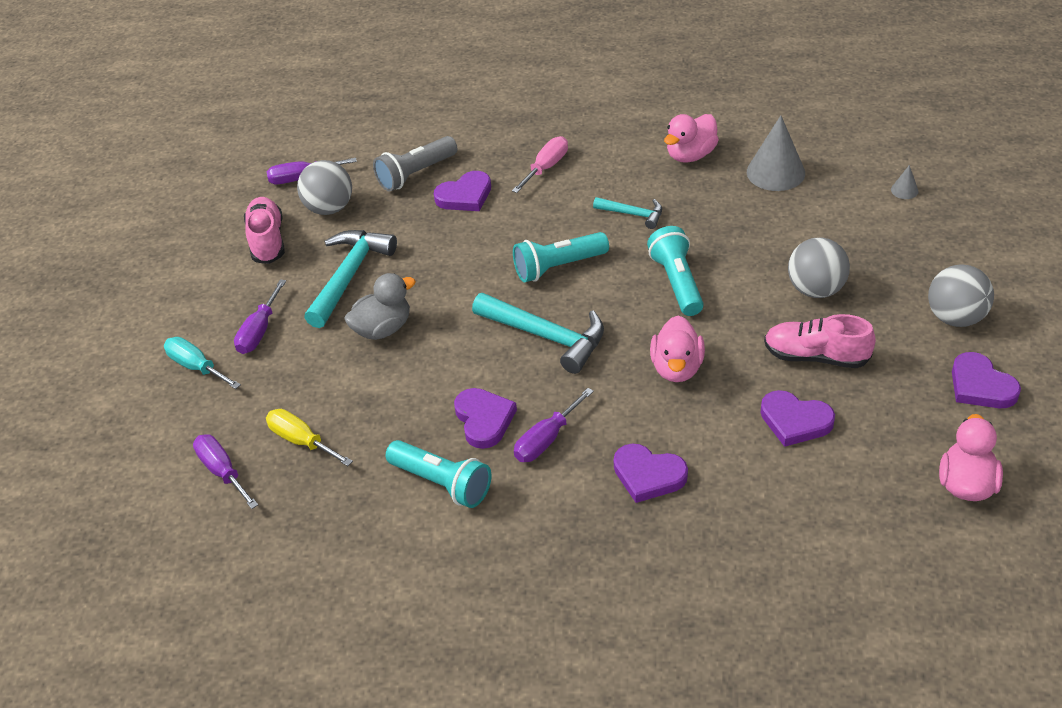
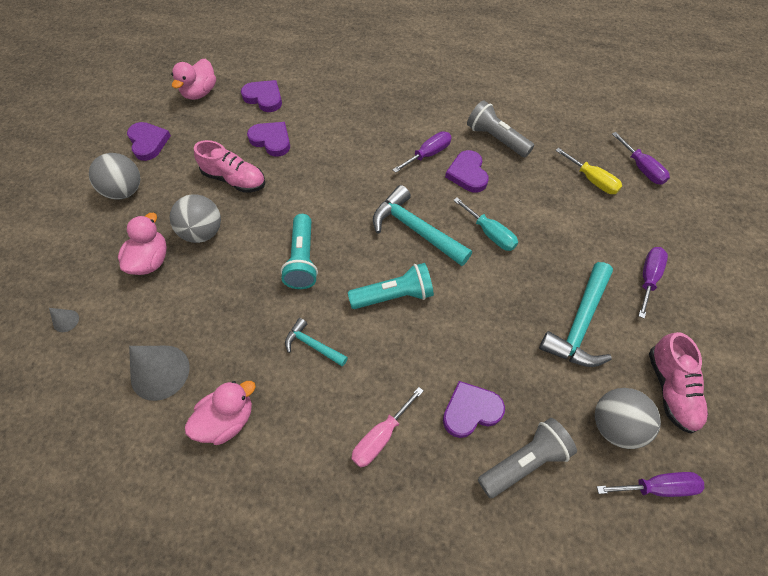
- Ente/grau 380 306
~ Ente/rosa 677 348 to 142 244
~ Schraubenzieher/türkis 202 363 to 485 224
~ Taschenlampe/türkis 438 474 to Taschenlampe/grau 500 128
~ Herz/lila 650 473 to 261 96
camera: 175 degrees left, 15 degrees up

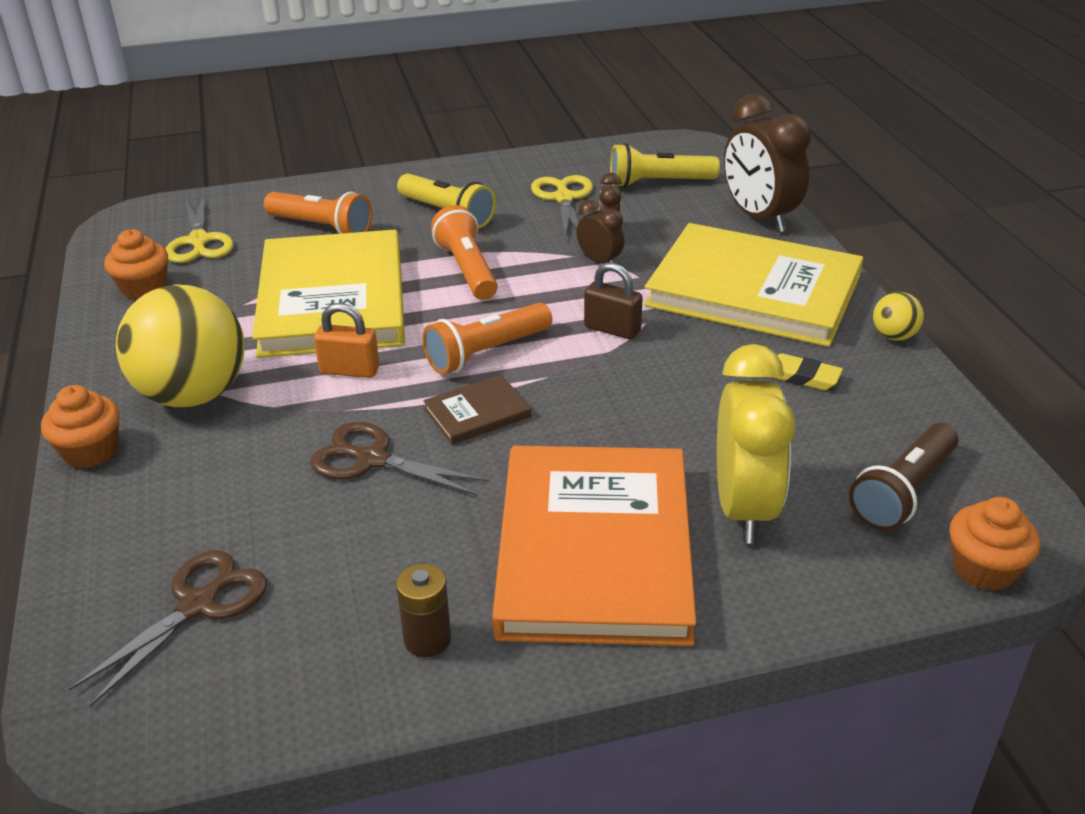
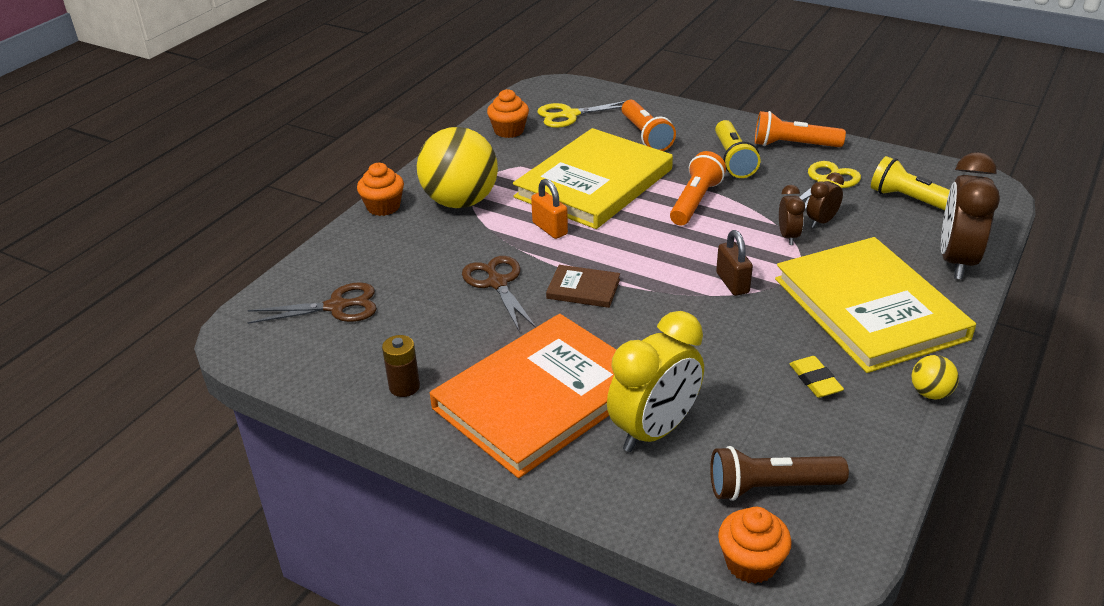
~ Schere/gelb 200 229 = 581 114 45 degrees clockwise
~ Taschenlampe/orange 487 338 to 800 129
camera: 45 degrees right, 0 degrees up

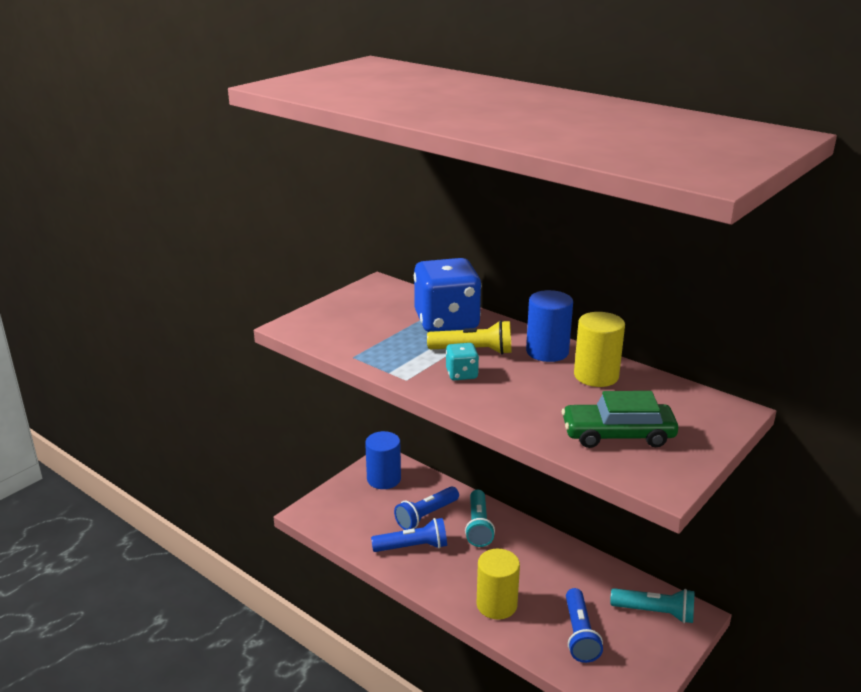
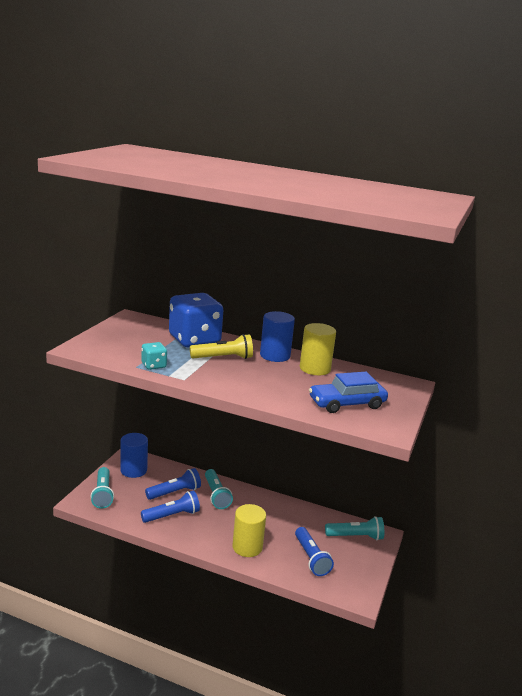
~ Spielwürfel/türkis 462 361 to 154 356
~ Auto/grün 620 419 to Auto/blau 348 392
~ Taschenlampe/blau 426 508 = 173 484 150 degrees counterclockwise
+ Taschenlampe/türkis 102 488
camera: 20 degrees left, 5 degrees down

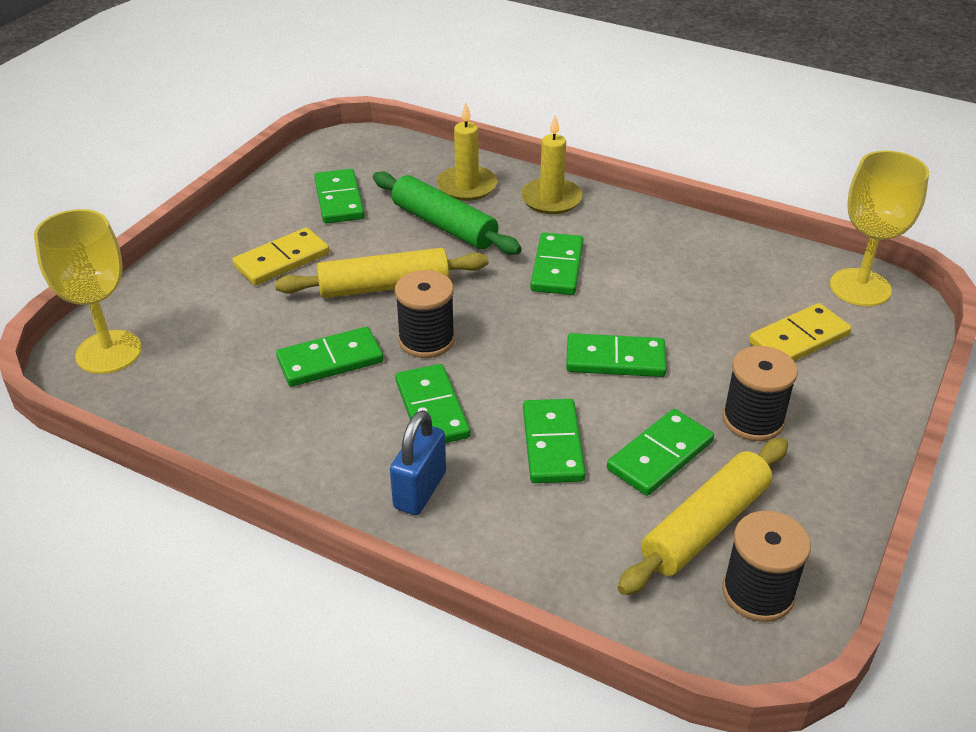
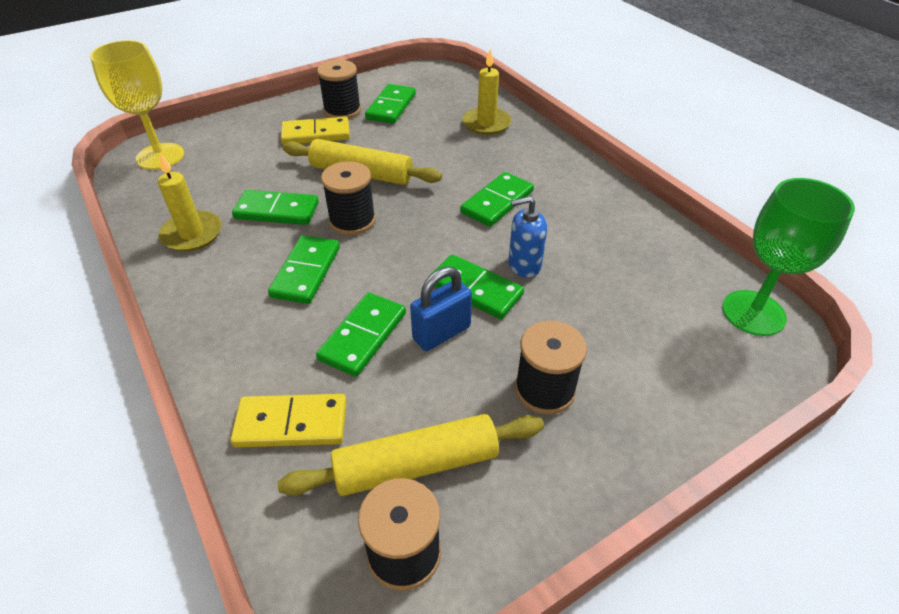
~ Kerze/gelb 552 164 to 190 202
~ Kelch/gelb 879 228 to Kelch/grün 788 257
- Nudelholz/grün 447 213
~ Dominostein/gelb 800 332 to 288 421
- Dominostein/grün 660 452
~ Vorhängeschloss/blau 418 462 to 441 309
+ Garnrolle/schwarz 339 89
+ Seifenspender/blau 528 237
camera: 30 degrees right, 5 degrees up

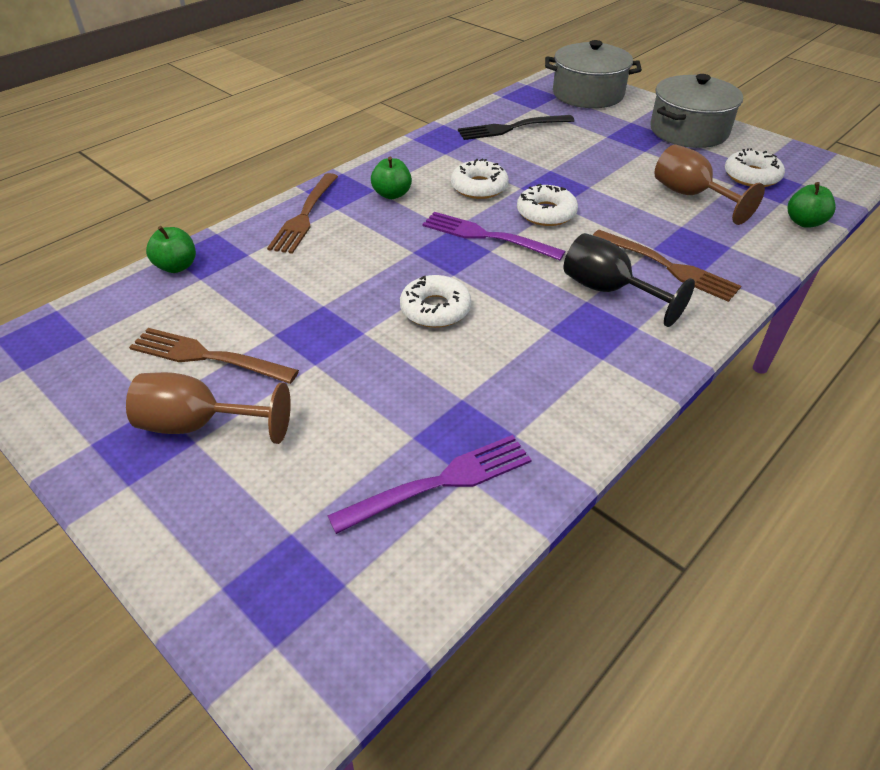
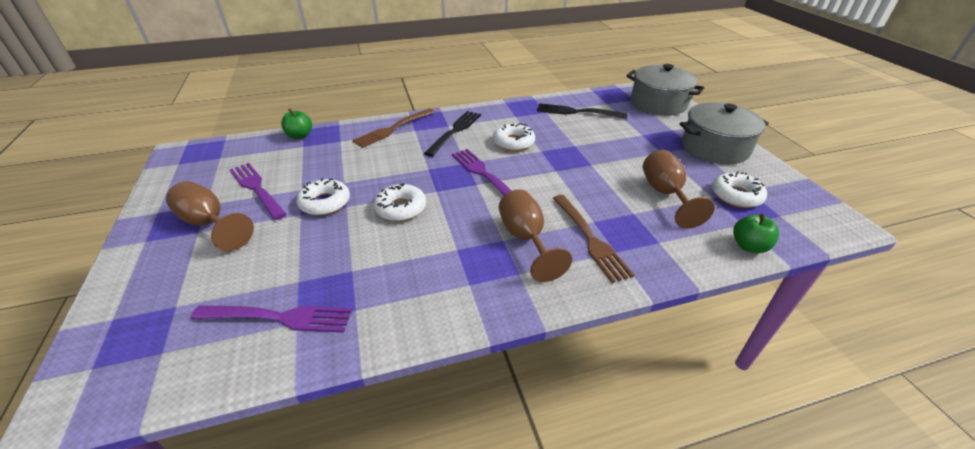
~ Apfel/grün 391 178 to Gabel/schwarz 452 134
~ Donut/weiß 547 205 to 323 197
~ Kelch/schwarz 629 280 to Kelch/braun 535 235
~ Gabel/braun 214 356 to Gabel/lila 258 191
camera: 30 degrees right, 5 degrees down

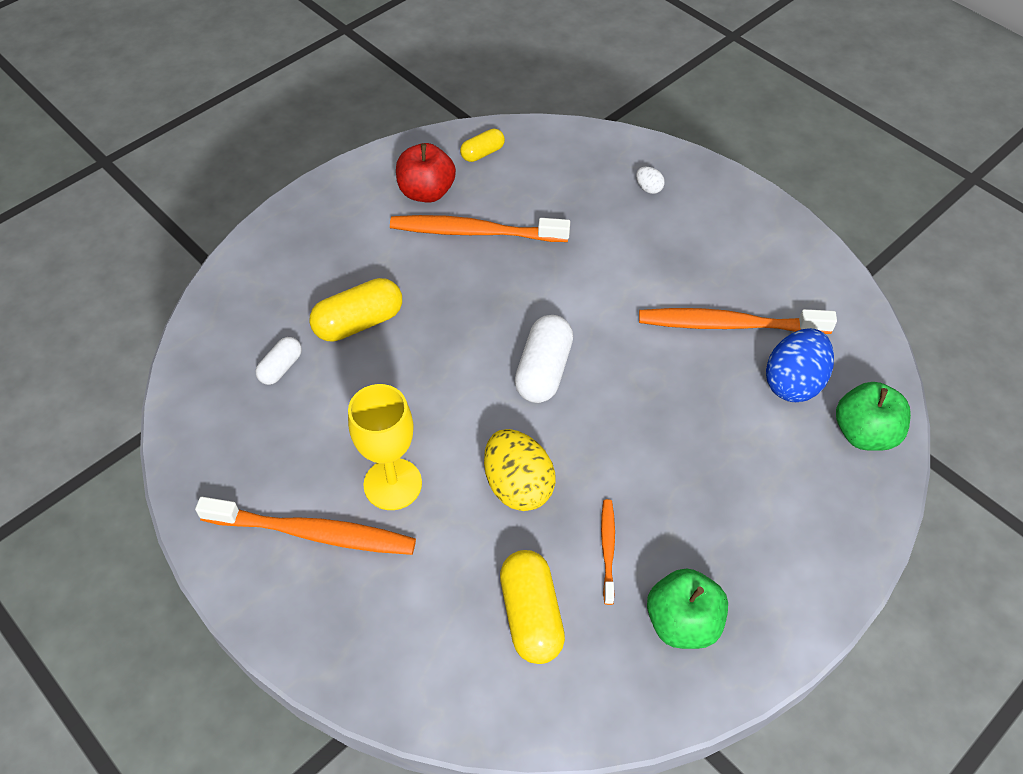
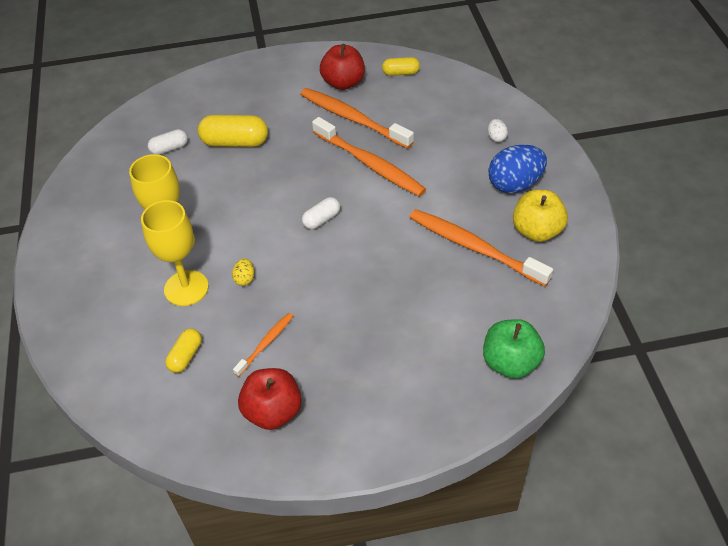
~ Kapsel/weiß 544 359 = 321 213 x0.58
~ Ei/blau 800 365 to 518 169
~ Ei/gelb 520 470 = 243 272 x0.45
~ Zahnbürste/orange 305 526 to 369 157
~ Kapsel/gelb 532 607 = 183 350 x0.58
~ Apfel/grün 687 608 to Apfel/rot 270 399
+ Apfel/gelb 540 216
+ Kelch/gelb 175 253
camera: 35 degrees right, 5 degrees down

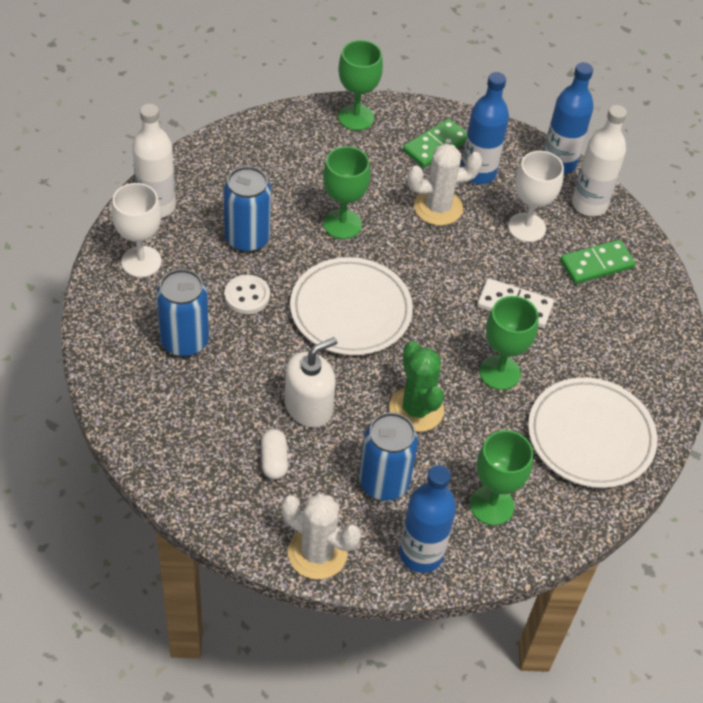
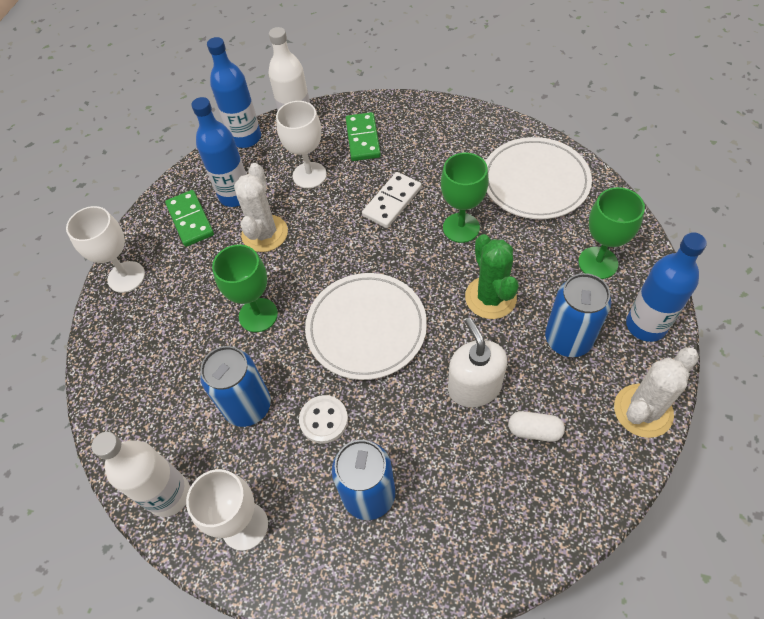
~ Kelch/grün 360 85 to Kelch/weiß 105 249
~ Kaktus/grün 416 386 = 492 276 75 degrees clockwise
camera: 65 degrees left, 5 degrees up

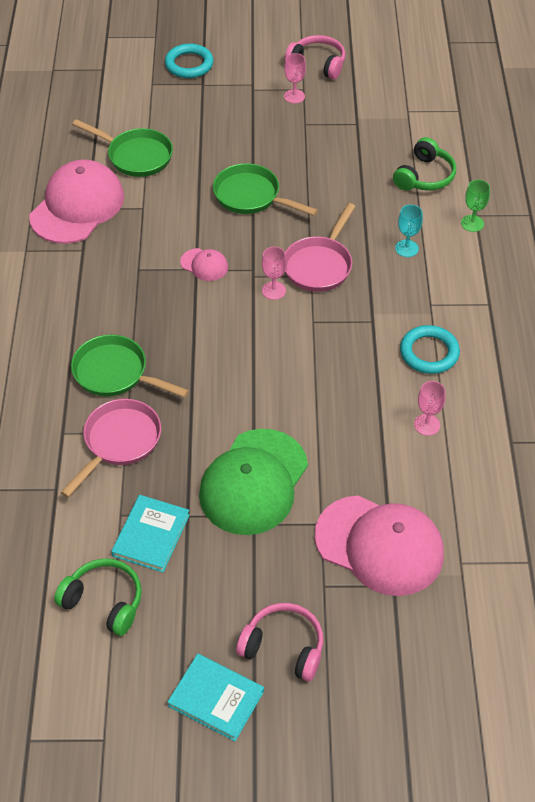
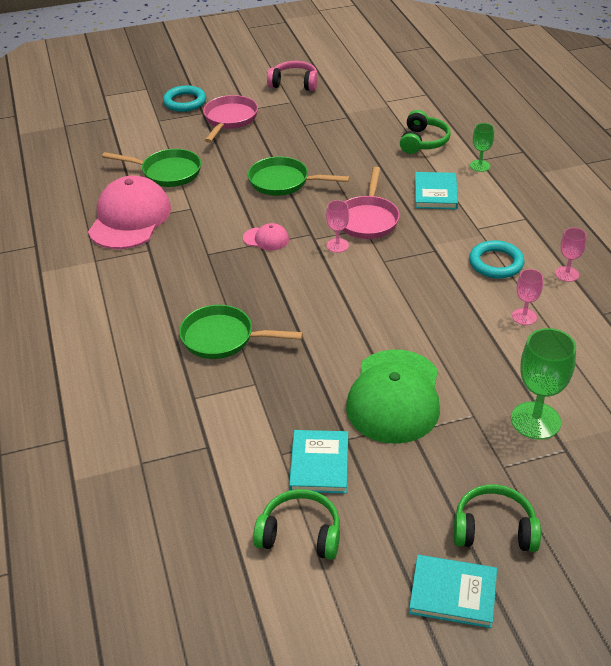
~ Kelch/rosa 295 78 to 571 254
~ Kelch/türkis 409 230 to Buch/türkis 436 190
~ Pfanne/rosa 110 448 to 230 119
~ Kappe/rosa 379 545 to Kelch/grün 543 384
~ Kopfhörer/rosa 279 642 to Kopfhörer/grün 497 518
camera: 15 degrees left, 10 degrees down

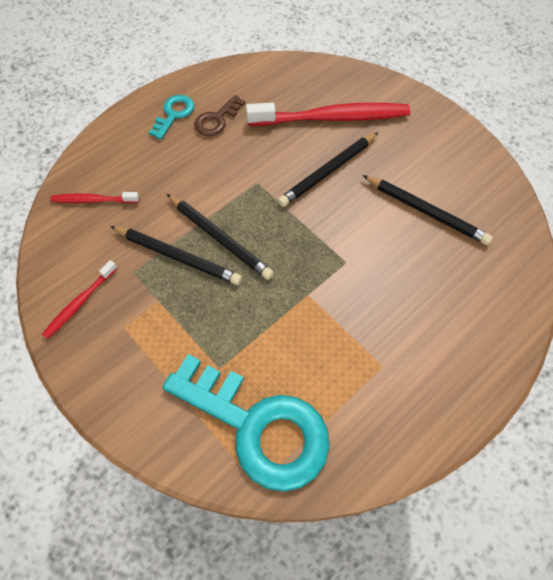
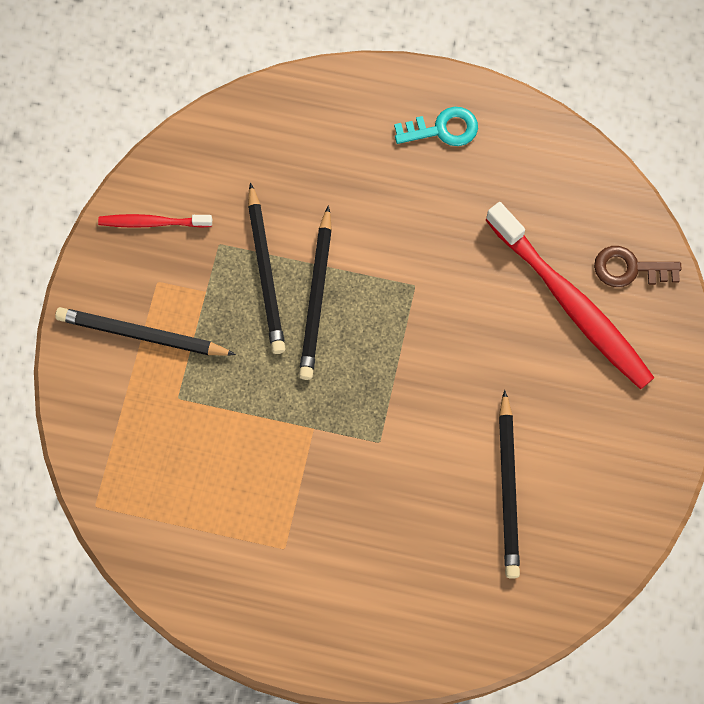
~ Schlüssel/braun 219 115 to 637 266
~ Bleistift/schwarz 328 169 to 145 331
- Zahnbürste/rot 94 197
- Schlüssel/türkis 246 423
camera: 55 degrees right, 10 degrees up

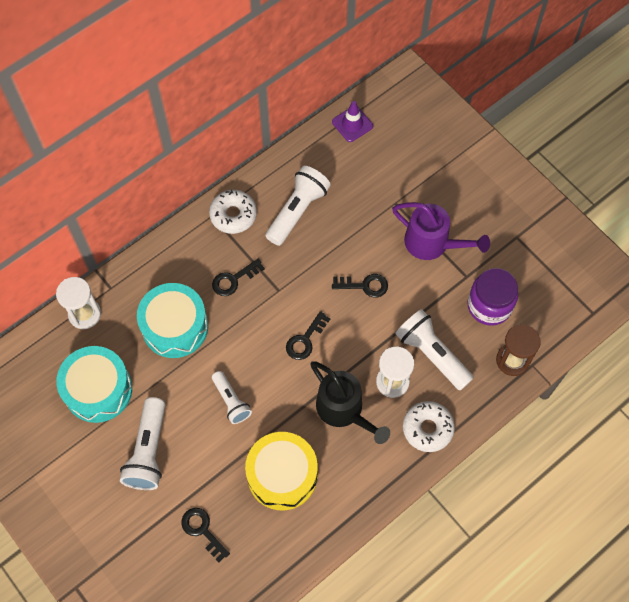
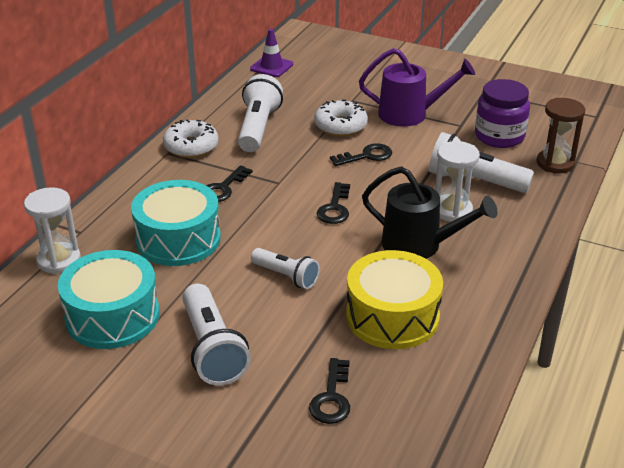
~ Donut/weiß 429 426 to 341 118
~ Schlüssel/schwarz 205 535 = 329 391 105 degrees counterclockwise
camera: 25 degrees left, 30 degrees down

